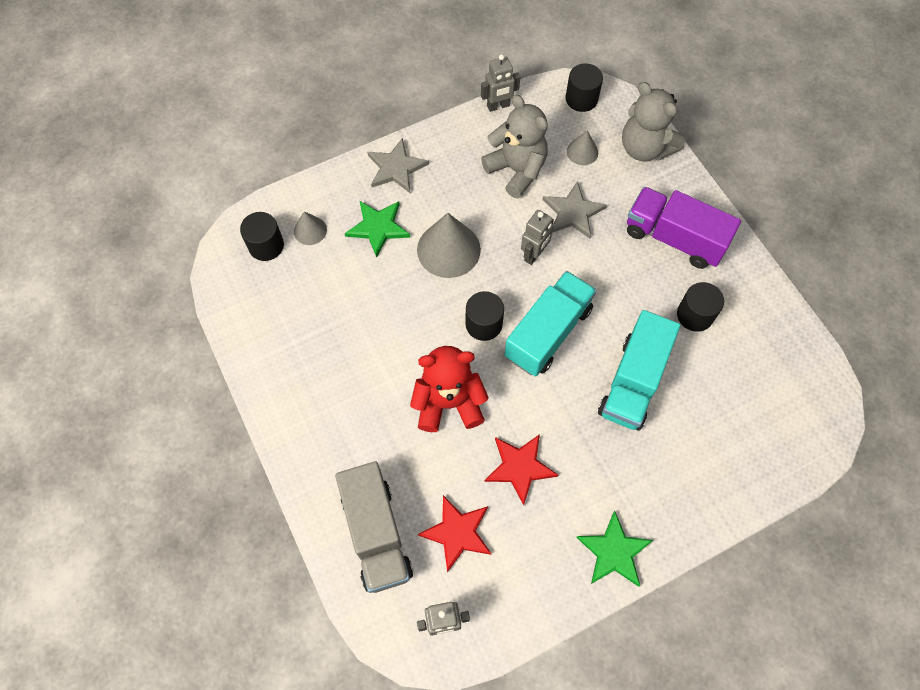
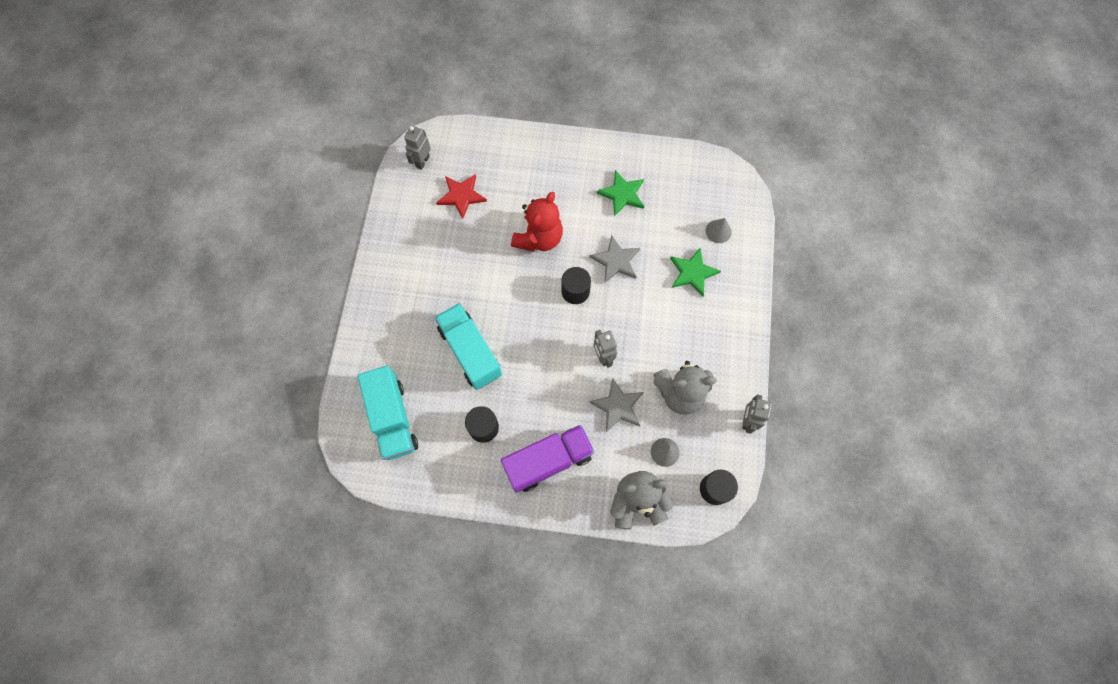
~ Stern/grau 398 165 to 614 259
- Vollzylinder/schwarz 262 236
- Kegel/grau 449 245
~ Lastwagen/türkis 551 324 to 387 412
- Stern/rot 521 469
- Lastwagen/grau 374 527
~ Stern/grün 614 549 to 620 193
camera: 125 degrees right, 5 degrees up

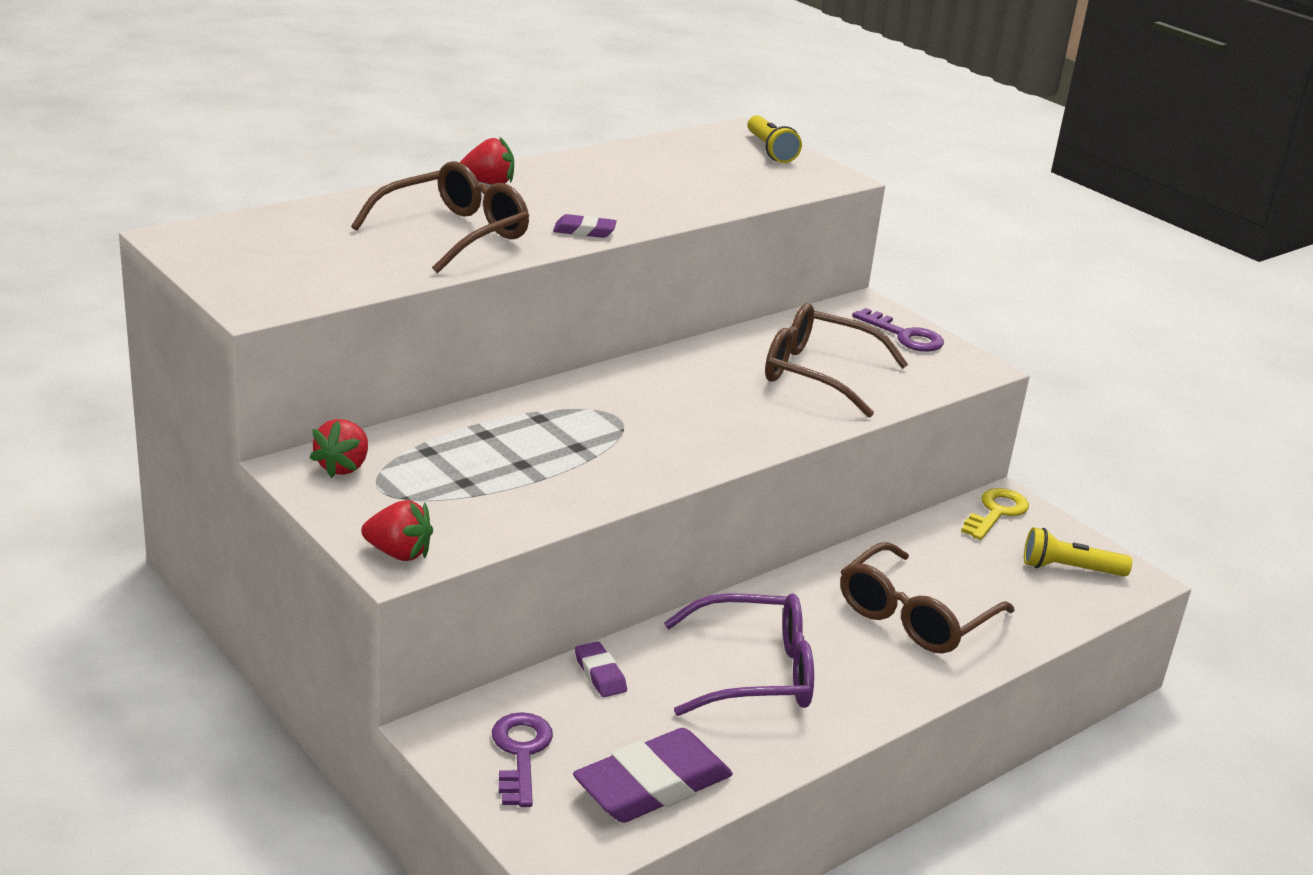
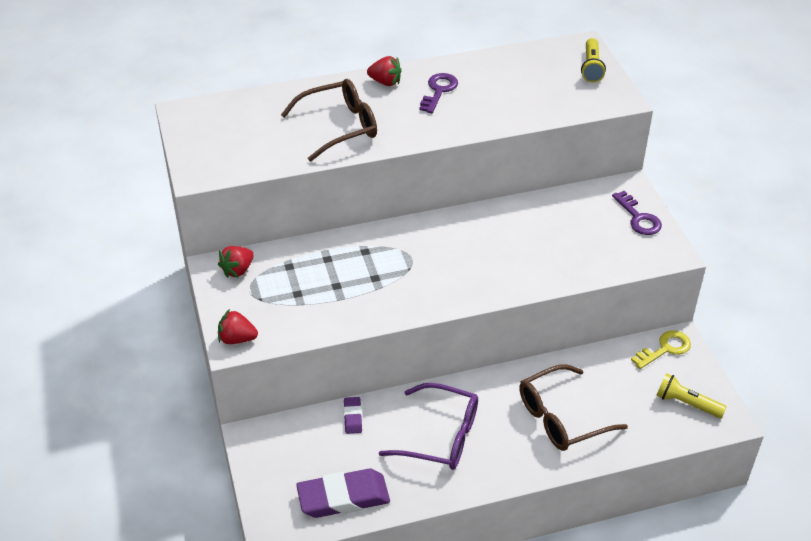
- Radiergummi/lila 585 226
- Brille/braun 836 360
~ Erdbeere/rot 397 530 = 238 326 150 degrees clockwise
~ Schlüssel/lila 522 759 to 438 93
camera: 25 degrees right, 15 degrees up

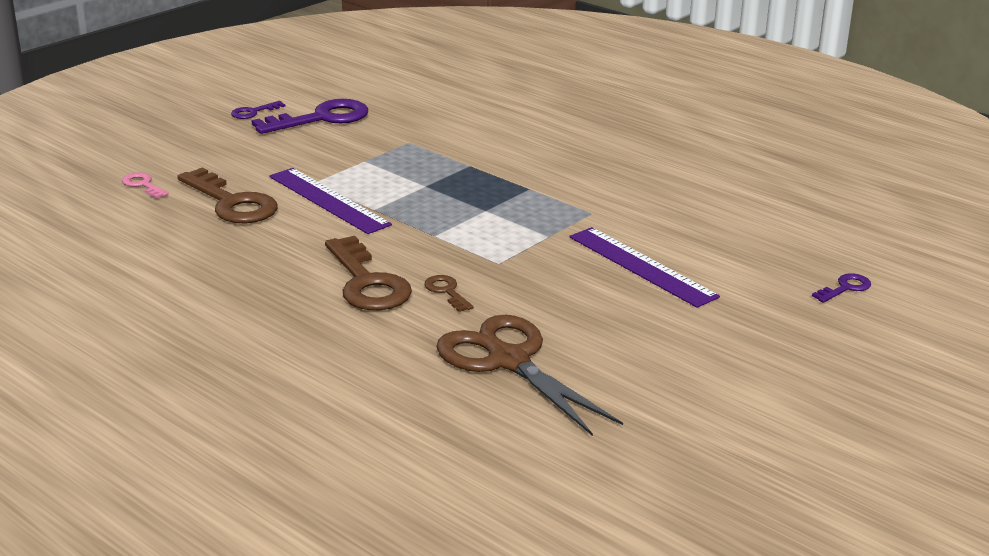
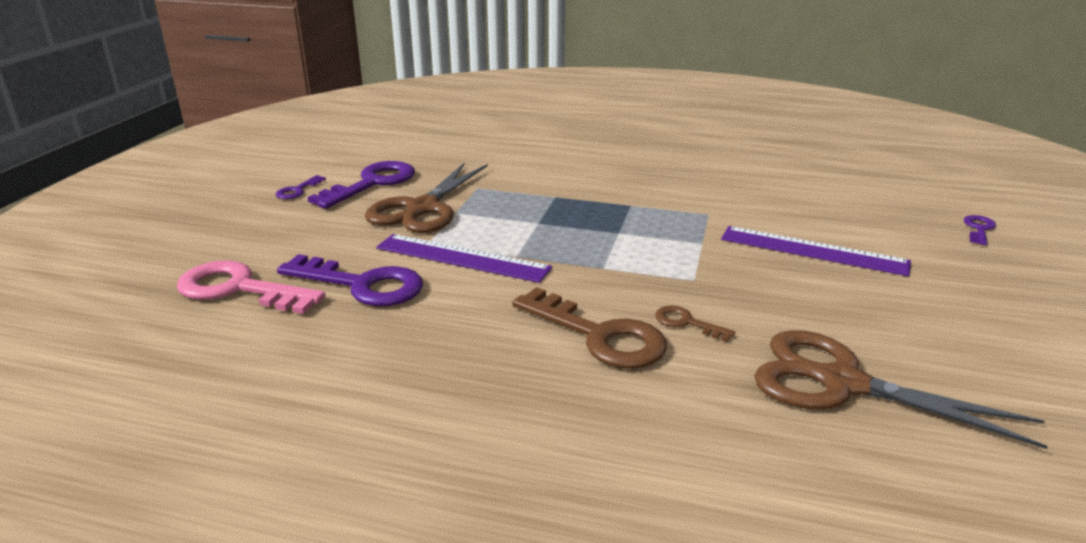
~ Schlüssel/braun 227 195 to Schlüssel/lila 350 280
~ Schlüssel/rosa 145 185 = 251 287 x2.08
+ Schere/braun 426 197
camera: 25 degrees left, 0 degrees up

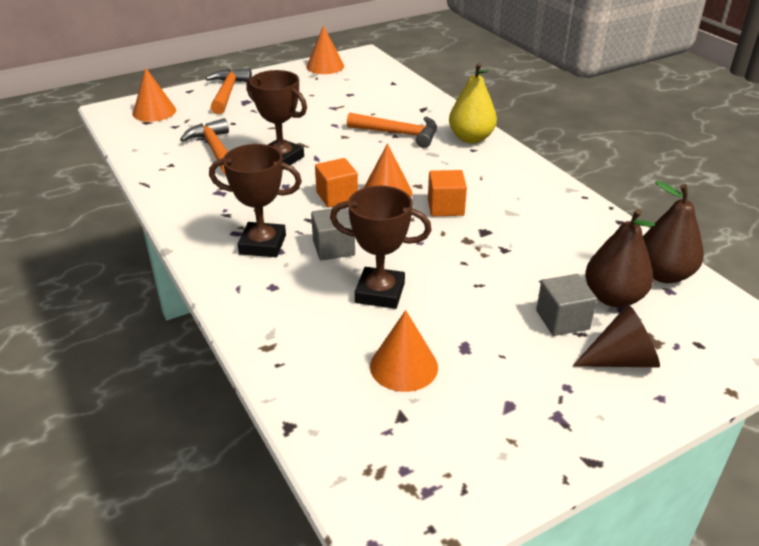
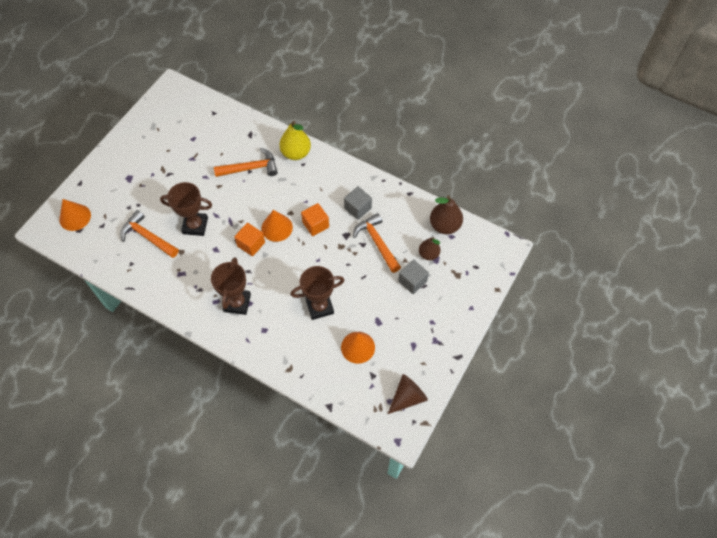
- Kegel/orange 325 49
~ Hammer/orange 229 91 to 377 243
~ Pokal/braun 255 200 = 231 286 60 degrees counterclockwise
~ Kubus/grau 333 234 to 358 203
~ Birne/braun 620 257 = 429 248 x0.65
~ Kegel/braun 616 335 to 408 394
camera: 30 degrees left, 25 degrees up

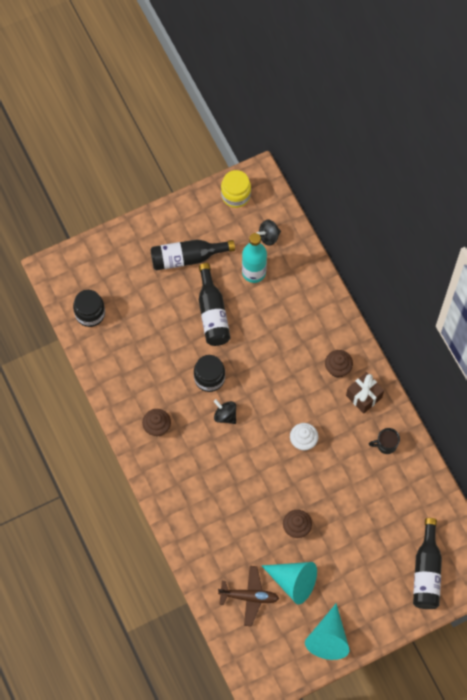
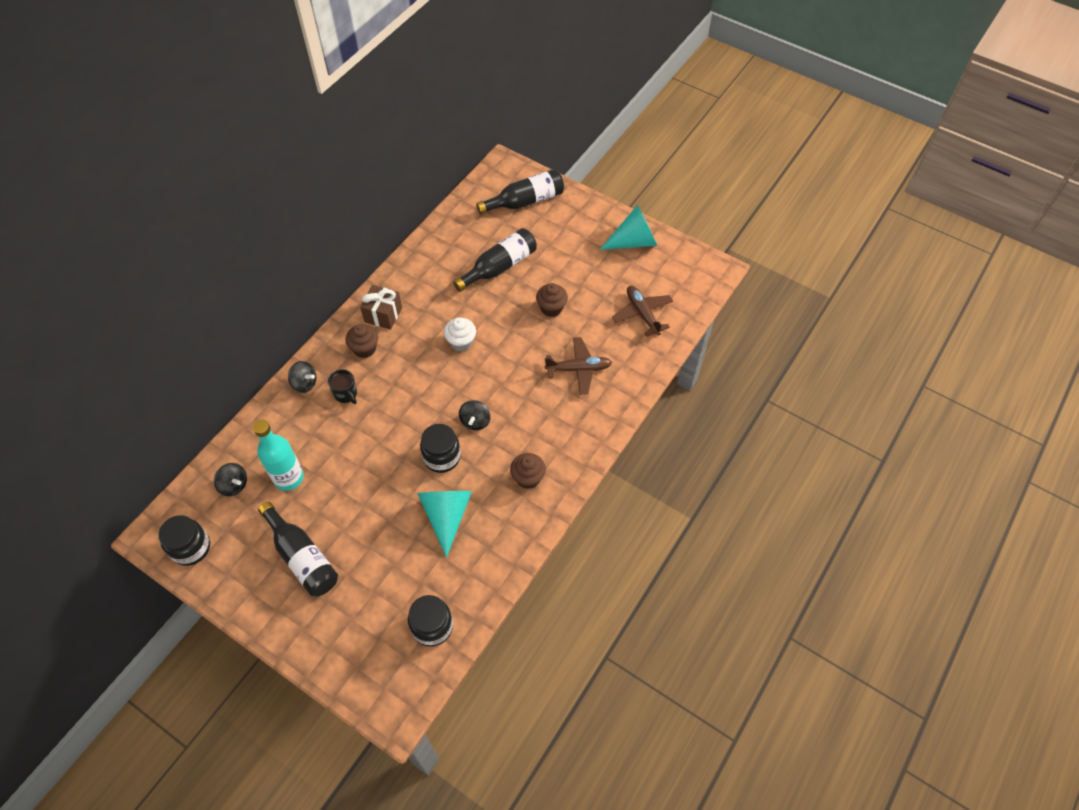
~ Einmachglas/gelb 236 189 to Einmachglas/schwarz 184 540
~ Flasche/schwarz 214 304 to 495 260
~ Tasse/schwarz 384 441 to 342 386
~ Kegel/türkis 289 583 to 444 524
+ Flugzeug/braun 578 366
+ Kreisel/schwarz 302 377
camera: 120 degrees left, 10 degrees down

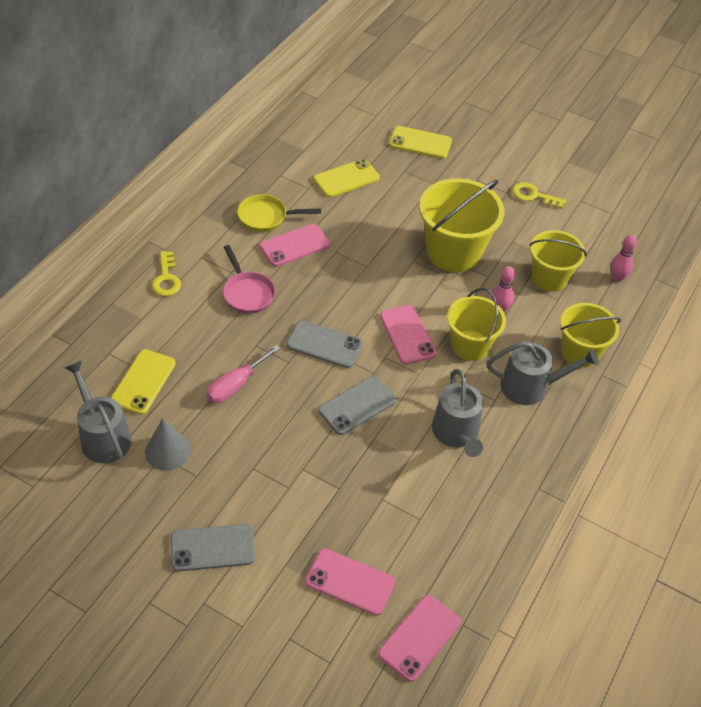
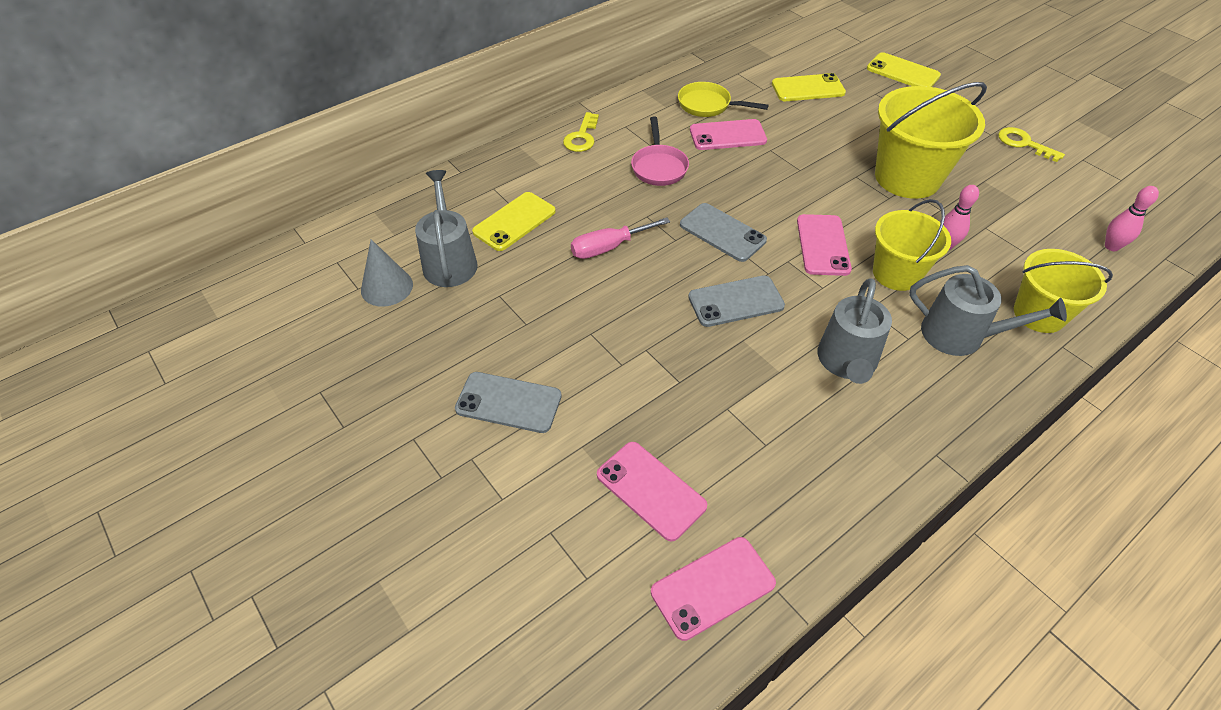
- Eimer/gelb 558 261
~ Kegel/grau 168 444 to 387 273
camera: 25 degrees right, 0 degrees up

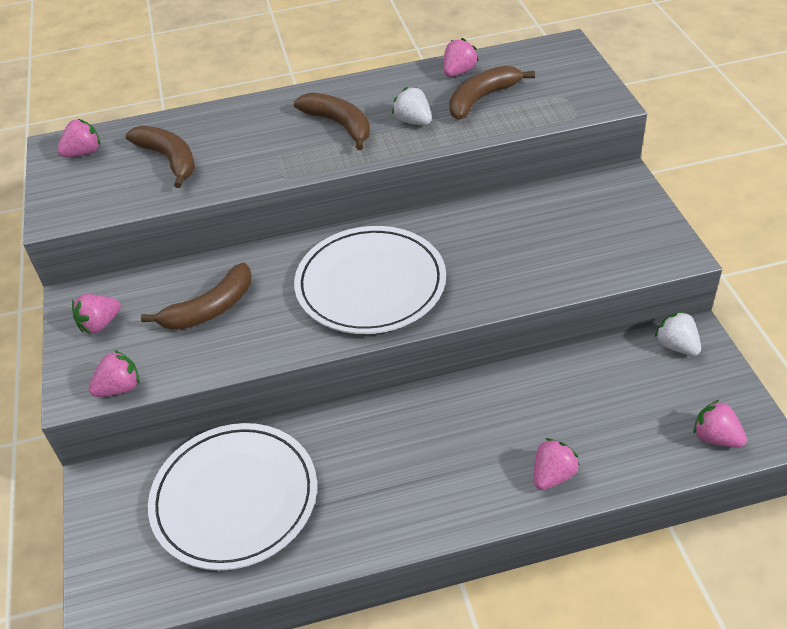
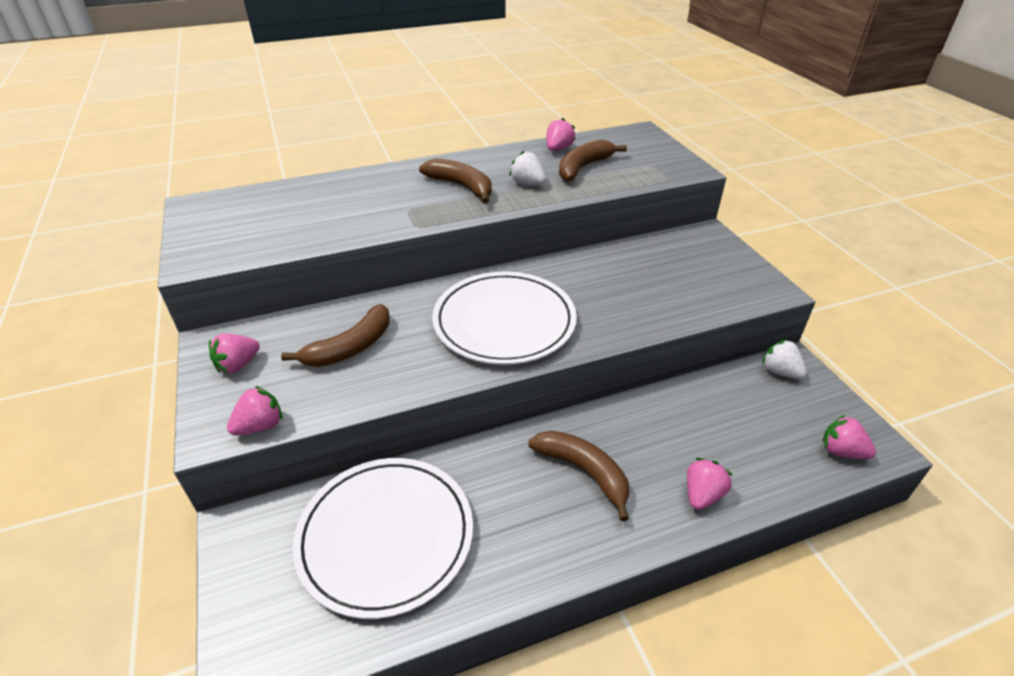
- Erdbeere/rosa 78 138
~ Banane/braun 160 156 to 579 476
camera: 10 degrees left, 5 degrees down

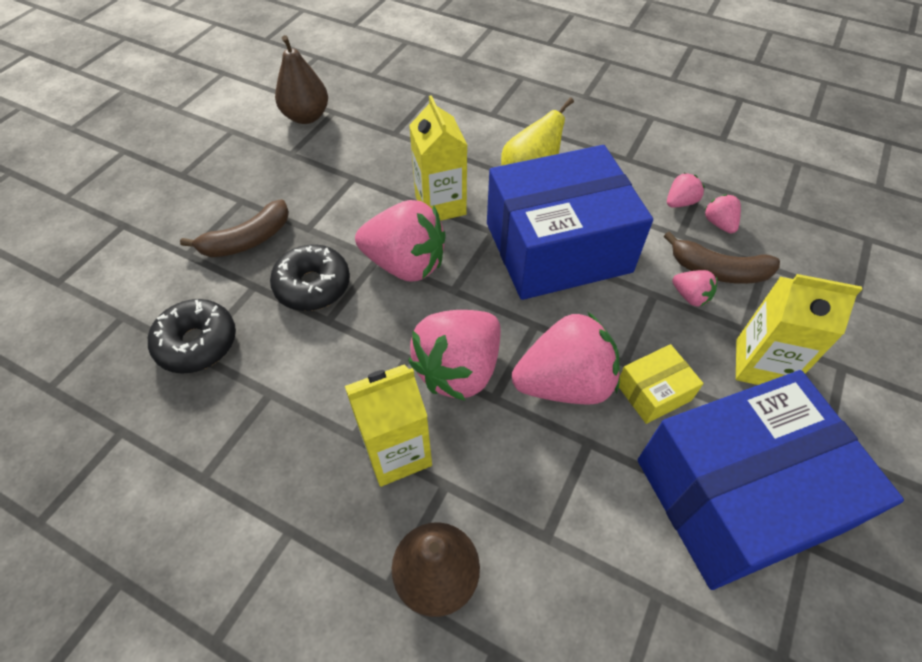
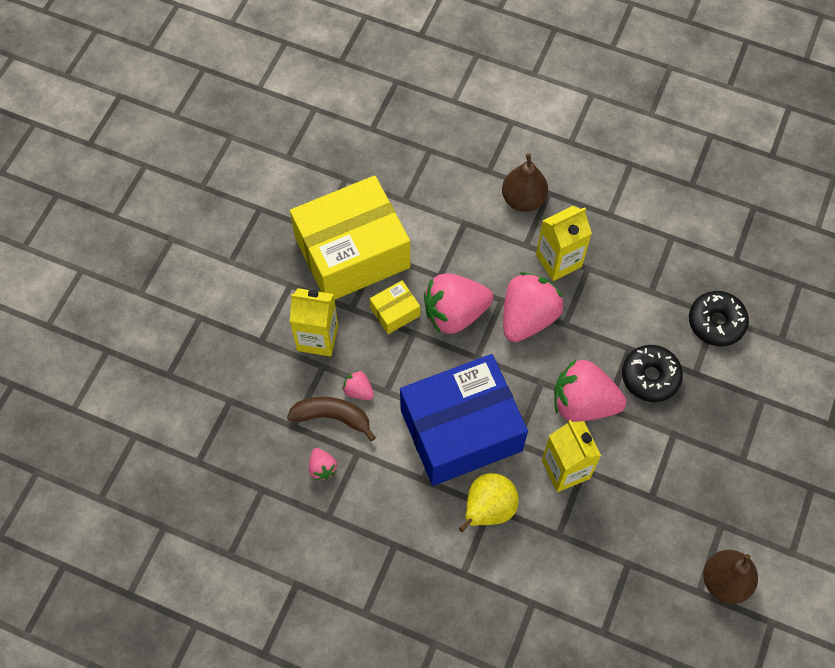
- Erdbeere/rosa 686 190
- Banane/braun 234 228
~ Schachtel/blau 771 480 to Schachtel/gelb 350 238
camera: 175 degrees right, 10 degrees up

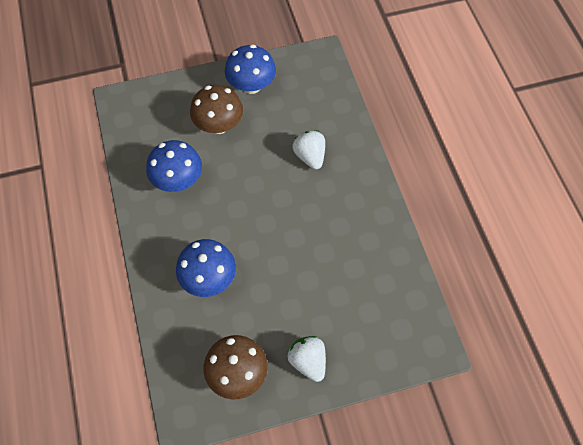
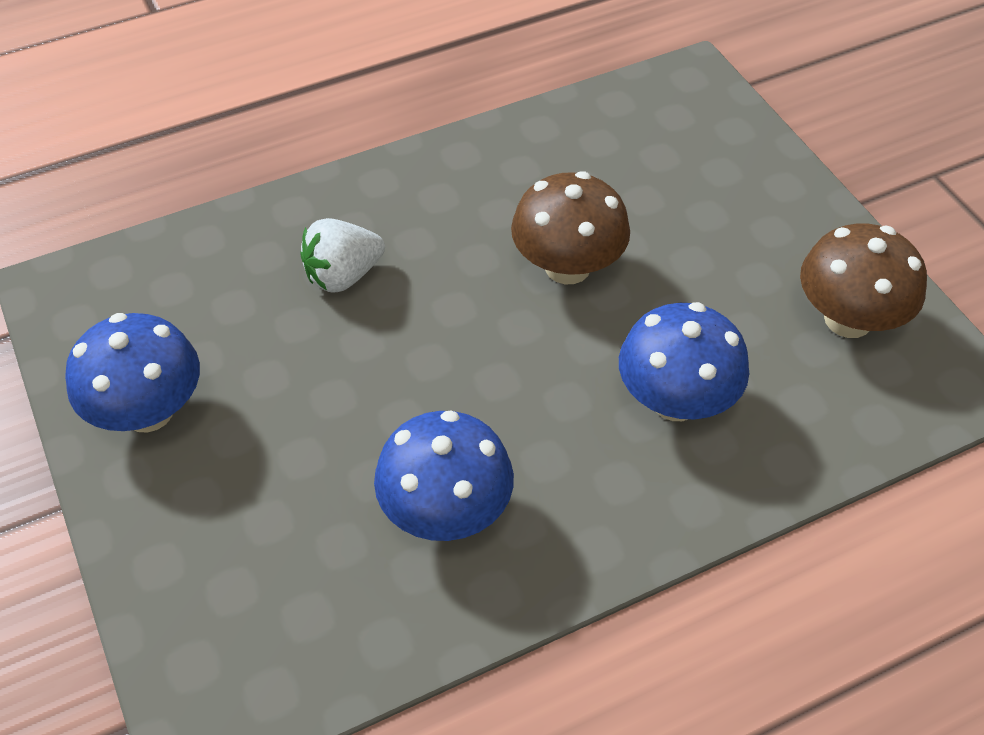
~ Pilz/braun 216 109 to 570 227
- Erdbeere/weiß 307 359
camera: 100 degrees left, 10 degrees down

